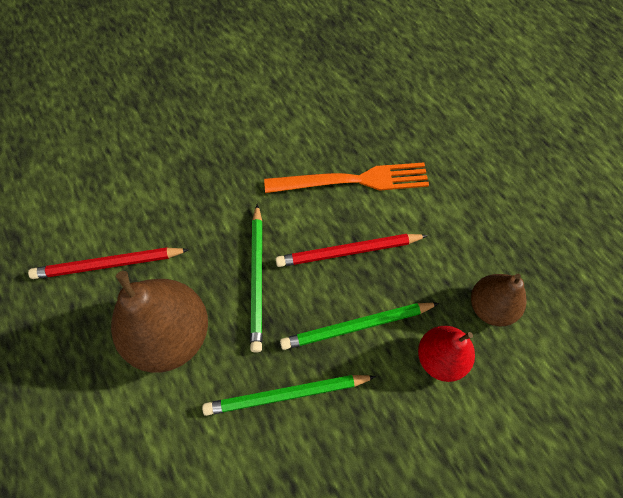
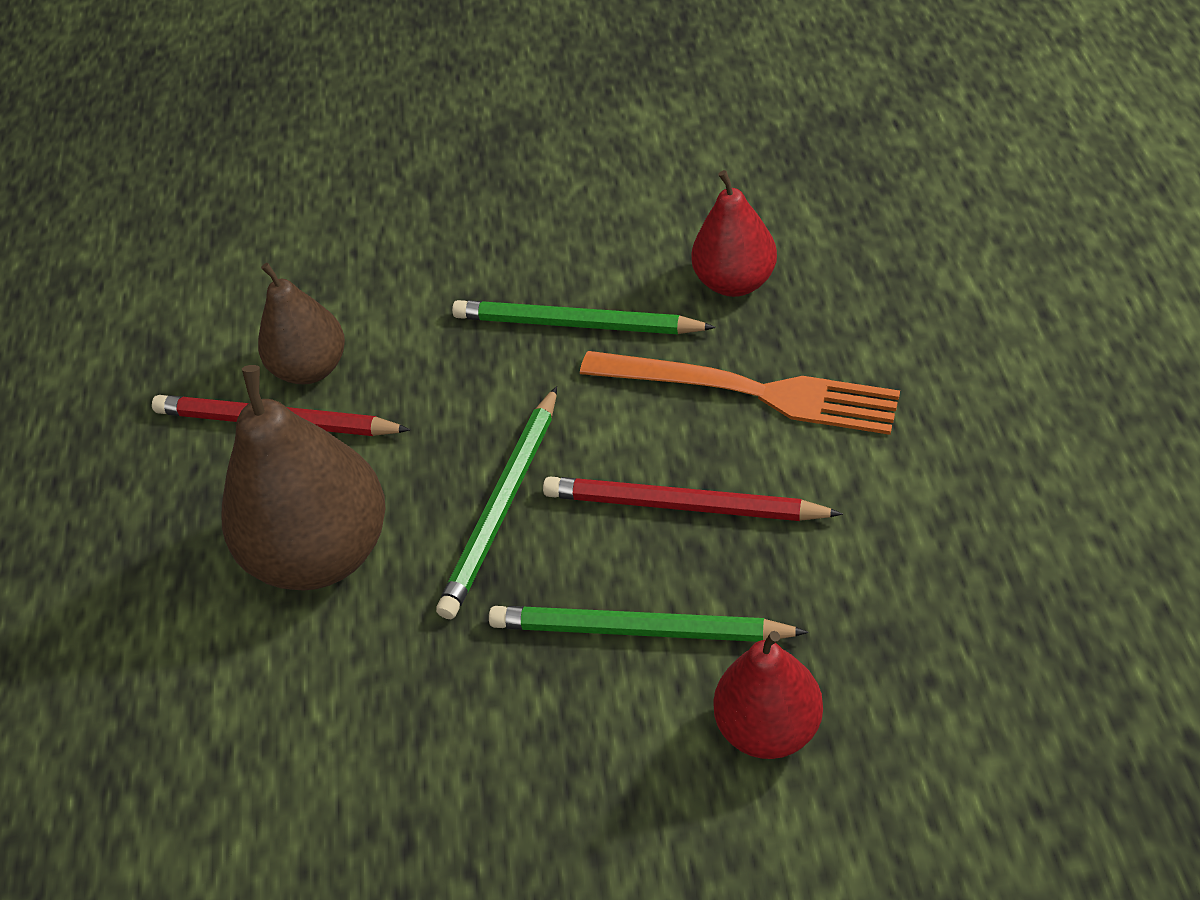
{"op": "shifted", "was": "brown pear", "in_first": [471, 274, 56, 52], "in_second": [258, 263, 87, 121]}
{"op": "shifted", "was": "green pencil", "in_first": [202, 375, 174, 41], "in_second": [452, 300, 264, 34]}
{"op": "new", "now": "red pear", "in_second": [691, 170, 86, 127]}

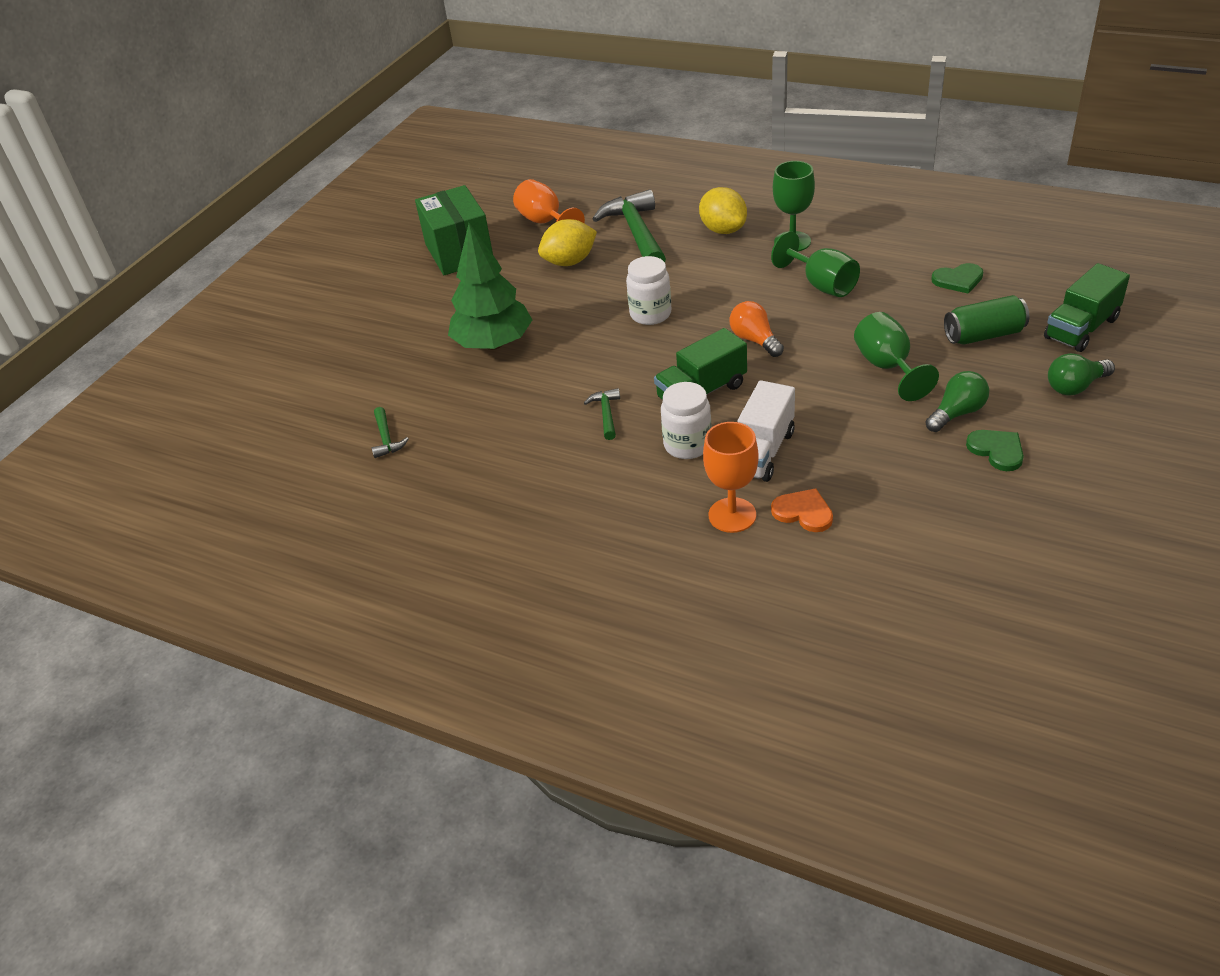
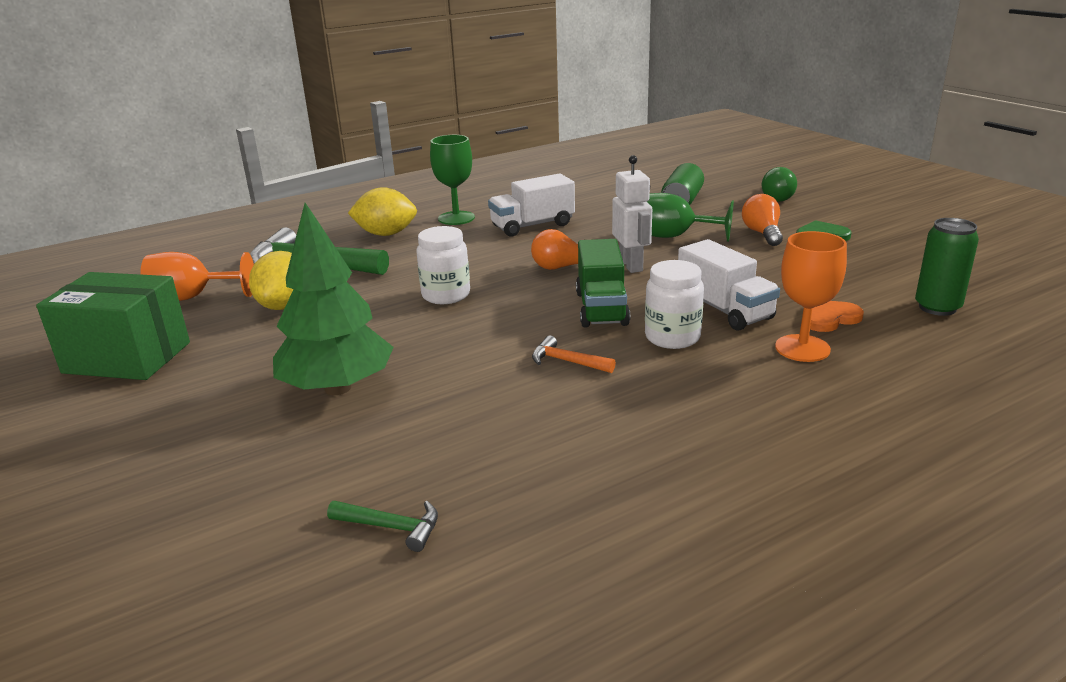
{"op": "swapped", "was": "green goblet", "now": "white truck", "in_first": [771, 231, 89, 66], "in_second": [488, 173, 87, 64]}
{"op": "gone", "was": "green heart", "in_first": [931, 263, 52, 31]}
{"op": "gone", "was": "green truck", "in_first": [1044, 263, 86, 89]}
{"op": "repainted", "was": "green light bulb", "now": "orange light bulb", "in_first": [925, 371, 64, 61], "in_second": [742, 194, 41, 52]}
{"op": "repainted", "was": "green hammer", "now": "orange hammer", "in_first": [584, 388, 36, 52], "in_second": [532, 335, 84, 38]}
{"op": "new", "now": "white robot", "in_second": [612, 155, 40, 118]}
{"op": "new", "now": "green can", "in_second": [915, 218, 64, 98]}

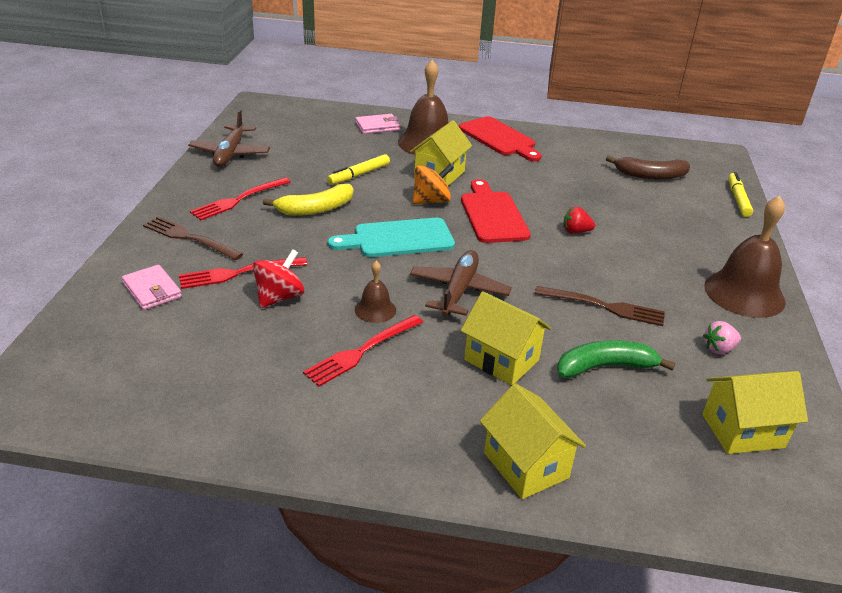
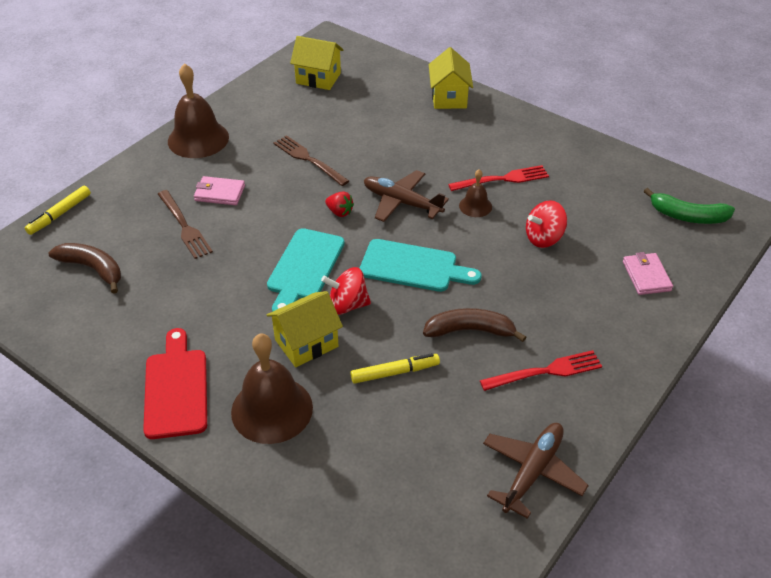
{"op": "shifted", "was": "pink wallet", "in_first": [355, 114, 45, 20], "in_second": [194, 176, 51, 29]}
{"op": "repainted", "was": "orange spinning top", "now": "red spinning top", "in_first": [412, 164, 42, 40], "in_second": [321, 267, 50, 48]}
{"op": "repainted", "was": "red cutting board", "now": "turquoise cutting board", "in_first": [461, 179, 70, 64], "in_second": [267, 228, 78, 84]}
{"op": "repainted", "was": "yellow banana", "now": "brown banana", "in_first": [263, 184, 90, 32], "in_second": [423, 308, 103, 34]}
{"op": "shifted", "was": "red strawberry", "in_first": [563, 207, 32, 27], "in_second": [325, 191, 29, 26]}
{"op": "shifted", "was": "brown fork", "in_first": [143, 216, 100, 44], "in_second": [158, 190, 55, 69]}
{"op": "rotated", "was": "brown plane", "in_first": [410, 250, 102, 66], "in_second": [364, 170, 85, 52], "clockwise": 75}
{"op": "gone", "was": "red fork", "in_first": [179, 257, 129, 32]}
{"op": "gone", "was": "yellow house", "in_first": [461, 291, 90, 94]}
{"op": "gone", "was": "pink strawberry", "in_first": [703, 321, 38, 33]}
{"op": "shifted", "was": "green banana", "in_first": [557, 340, 118, 38], "in_second": [644, 188, 91, 36]}

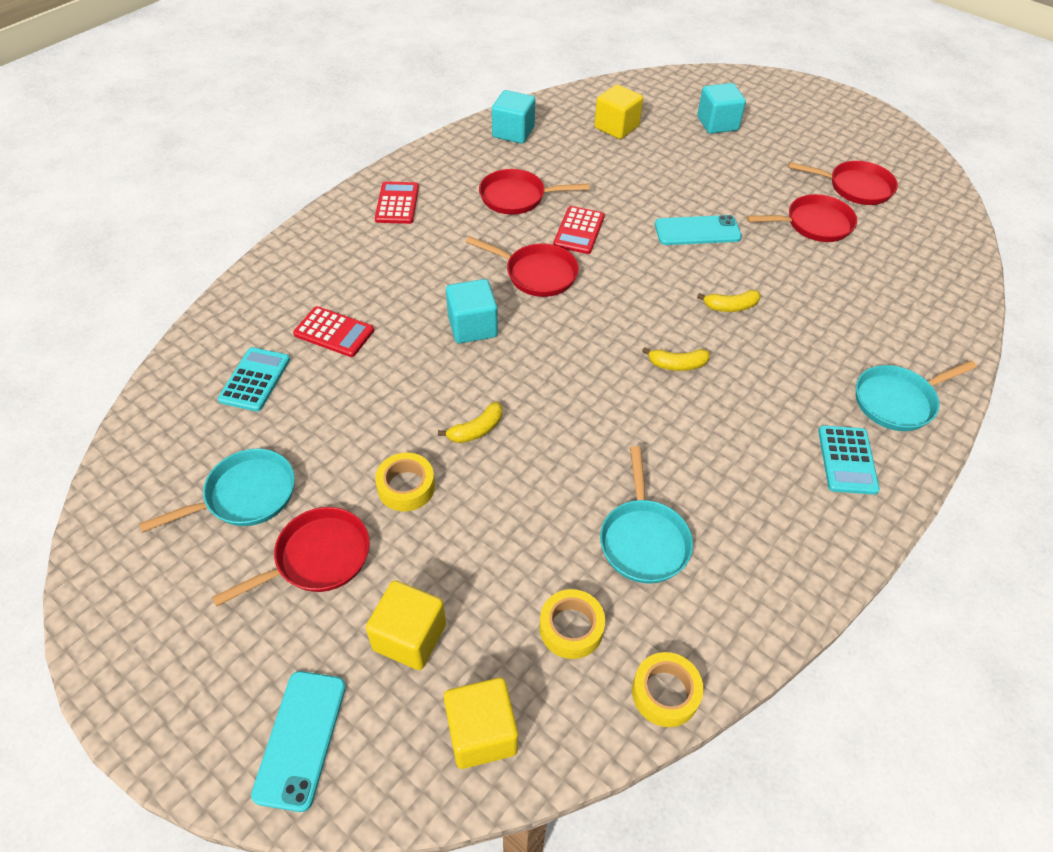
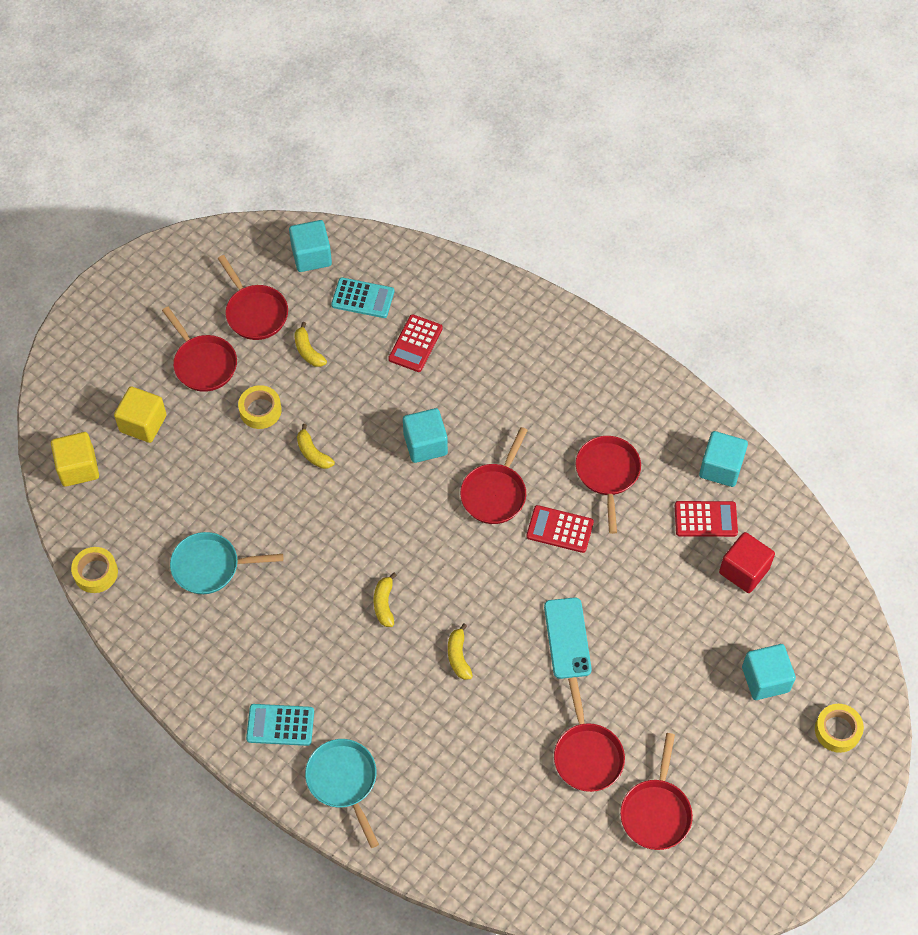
{"op": "repainted", "was": "yellow cube", "now": "red cube", "in_first": [594, 85, 49, 54], "in_second": [719, 532, 56, 61]}
{"op": "shifted", "was": "red calculator", "in_first": [375, 181, 44, 43], "in_second": [675, 501, 63, 36]}
{"op": "repainted", "was": "turquoise pan", "now": "red pan", "in_first": [139, 449, 156, 84], "in_second": [218, 255, 70, 85]}
{"op": "shifted", "was": "yellow tape", "in_first": [539, 589, 66, 70], "in_second": [815, 704, 49, 49]}
{"op": "gone", "was": "turquoise phone", "in_first": [251, 671, 95, 141]}
{"op": "new", "now": "turquoise cube", "in_second": [289, 220, 43, 52]}
{"op": "new", "now": "yellow banana", "in_second": [294, 322, 33, 45]}

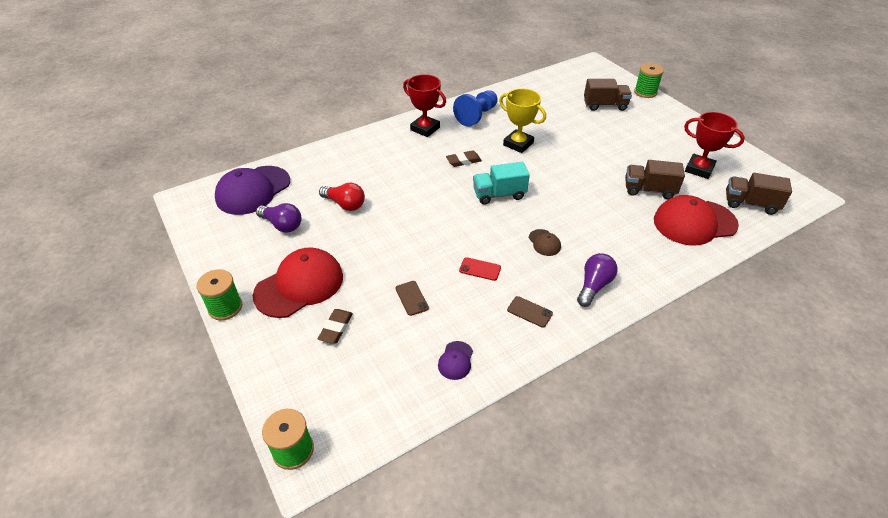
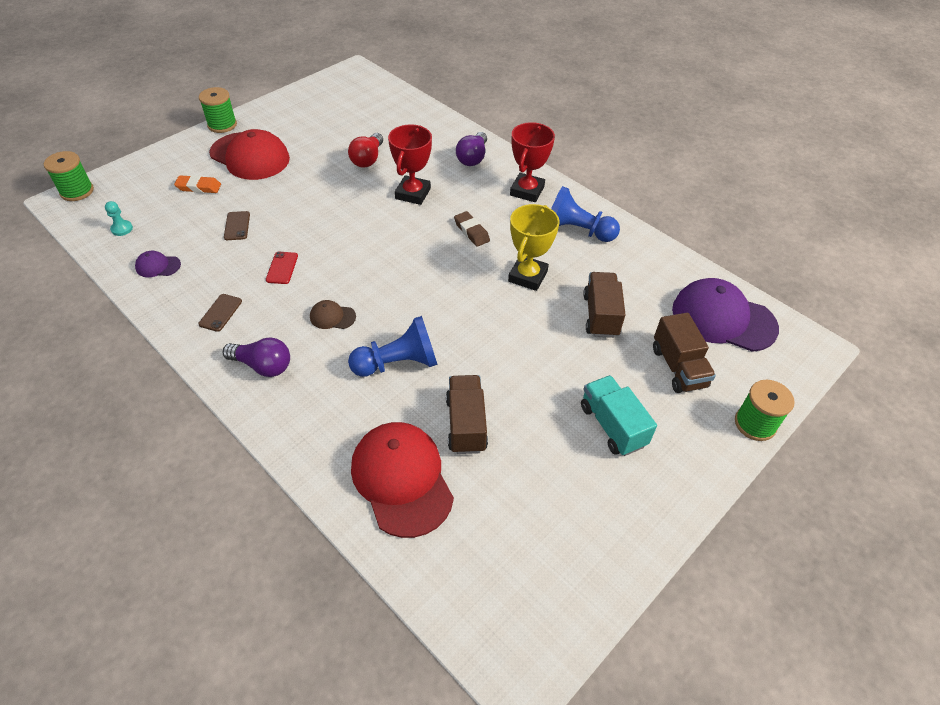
{"op": "shifted", "was": "red trophy", "in_first": [684, 112, 61, 67], "in_second": [388, 125, 44, 80]}
{"op": "shifted", "was": "turquoise truck", "in_first": [473, 162, 57, 43], "in_second": [581, 375, 76, 81]}
{"op": "shifted", "was": "purple cap", "in_first": [215, 166, 75, 49], "in_second": [672, 278, 107, 74]}
{"op": "shifted", "was": "brown truck", "in_first": [726, 173, 66, 42], "in_second": [583, 272, 43, 66]}
{"op": "shifted", "was": "purple light bulb", "in_first": [256, 203, 45, 30], "in_second": [456, 132, 31, 34]}
{"op": "rotated", "was": "brown cap", "in_first": [529, 229, 32, 27], "in_second": [310, 300, 46, 29], "clockwise": 45}
{"op": "rotated", "was": "brown phone", "in_first": [396, 281, 33, 35], "in_second": [224, 211, 26, 29], "clockwise": -60}
{"op": "repainted", "was": "brown eraser", "now": "orange eraser", "in_first": [318, 309, 35, 35], "in_second": [174, 175, 47, 18]}
{"op": "new", "now": "turquoise pawn", "in_second": [105, 201, 28, 35]}
{"op": "new", "now": "blue pawn", "in_second": [348, 316, 89, 61]}

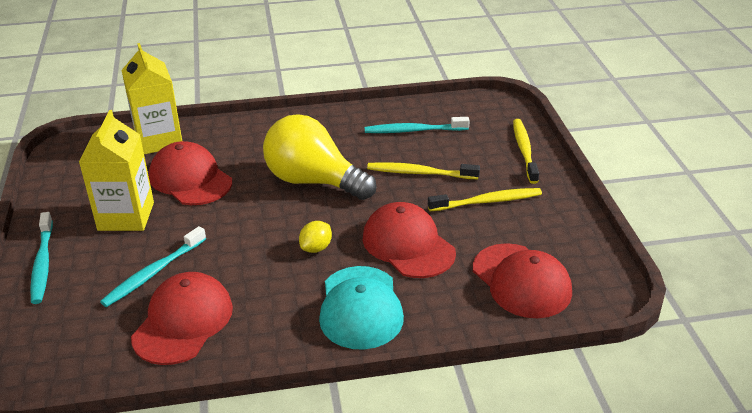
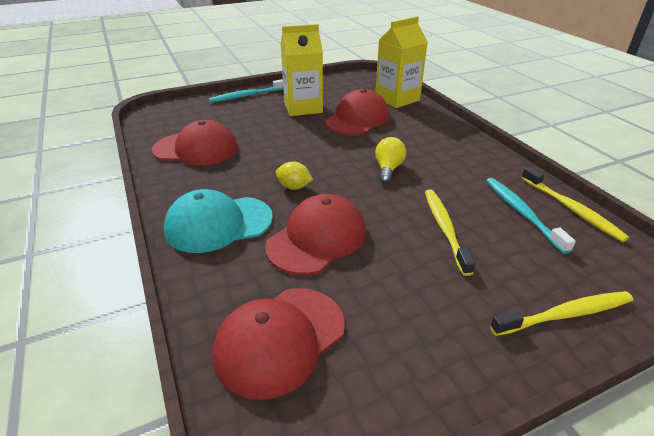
{"op": "scaled", "was": "yellow light bulb", "in_first": [263, 114, 114, 86], "in_second": [375, 137, 31, 47], "ratio": 0.47}
{"op": "shifted", "was": "yellow toothbrush", "in_first": [428, 188, 114, 23], "in_second": [522, 167, 107, 75]}
{"op": "gone", "was": "turquoise toothbrush", "in_first": [100, 226, 106, 81]}

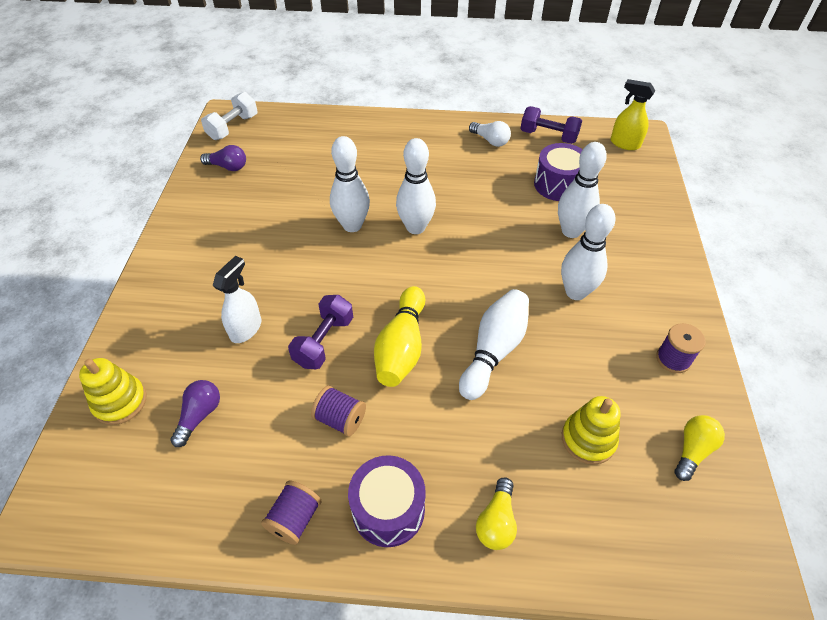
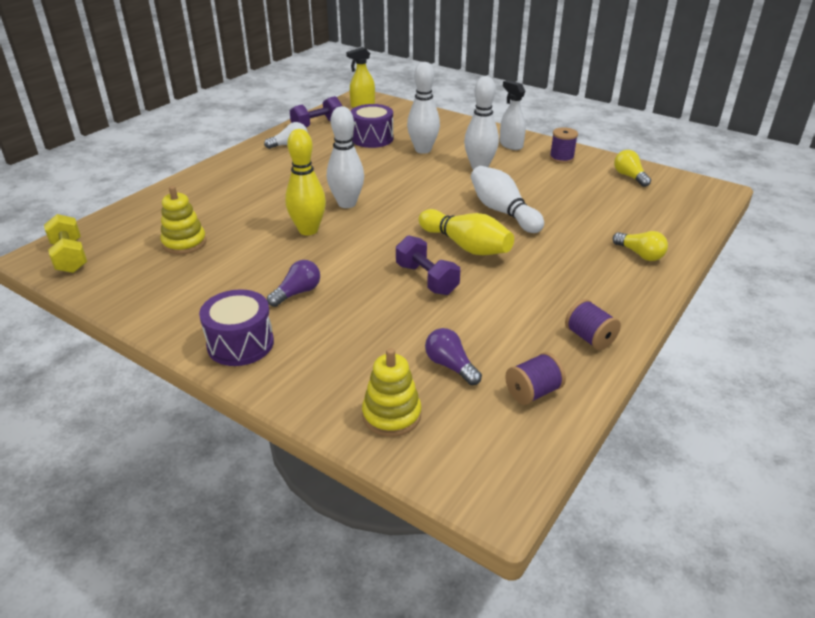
{"op": "repainted", "was": "white dumbbell", "now": "yellow dumbbell", "in_first": [201, 92, 56, 48], "in_second": [44, 214, 43, 59]}
{"op": "repainted", "was": "white bowling pin", "now": "yellow bowling pin", "in_first": [330, 136, 40, 96], "in_second": [285, 129, 41, 106]}
{"op": "shifted", "was": "purple light bulb", "in_first": [200, 145, 46, 26], "in_second": [267, 260, 53, 47]}
{"op": "shifted", "was": "white spray bottle", "in_first": [212, 256, 49, 87], "in_second": [500, 80, 26, 70]}
{"op": "shifted", "was": "purple spool", "in_first": [311, 386, 55, 51], "in_second": [505, 352, 61, 53]}
{"op": "shifted", "was": "yellow stacking toy", "in_first": [562, 396, 59, 69], "in_second": [160, 186, 46, 69]}
{"op": "shifted", "was": "purple drum", "in_first": [348, 455, 78, 92], "in_second": [199, 289, 75, 77]}

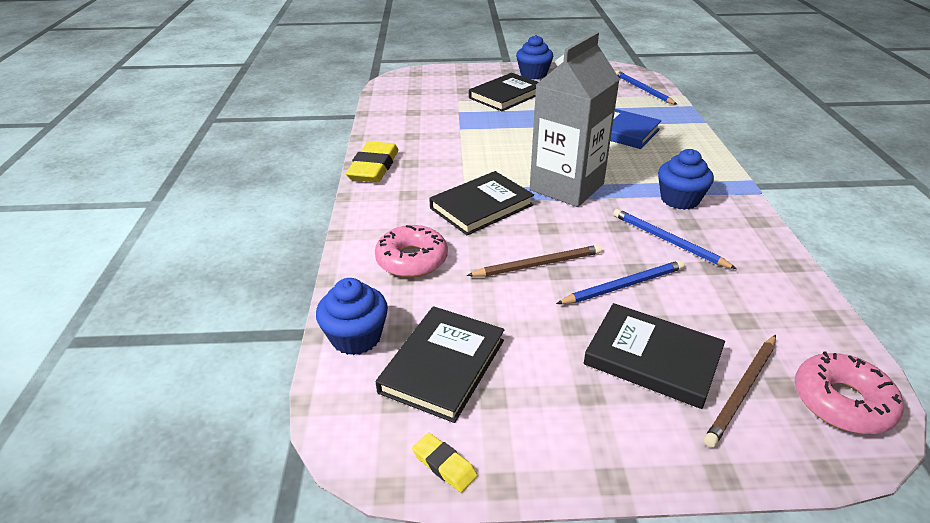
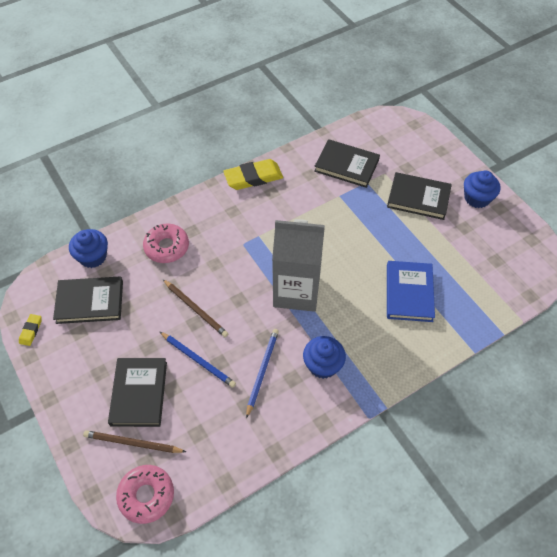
{"op": "gone", "was": "blue pencil", "in_first": [616, 71, 61, 34]}
{"op": "shifted", "was": "black book", "in_first": [429, 171, 105, 64], "in_second": [314, 139, 66, 49]}

